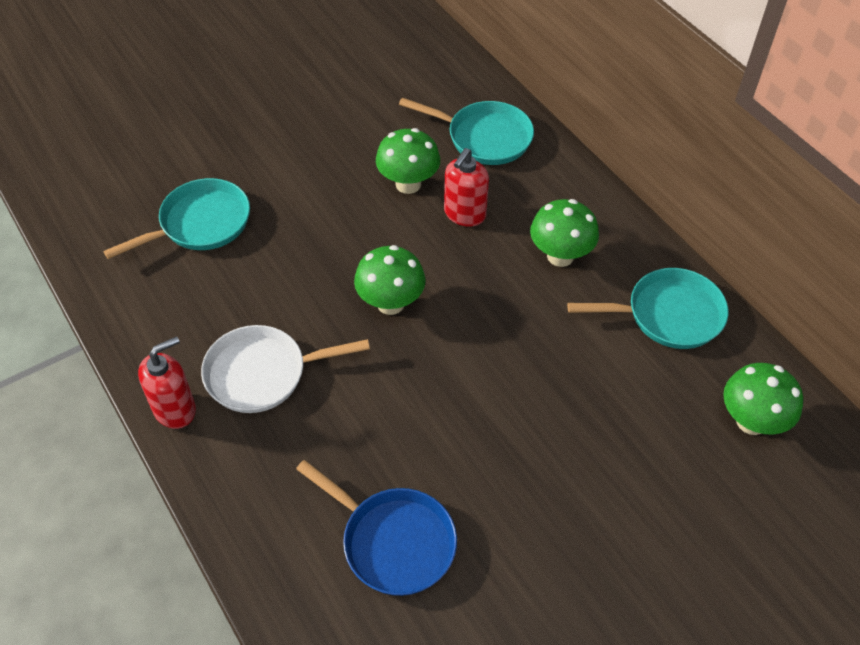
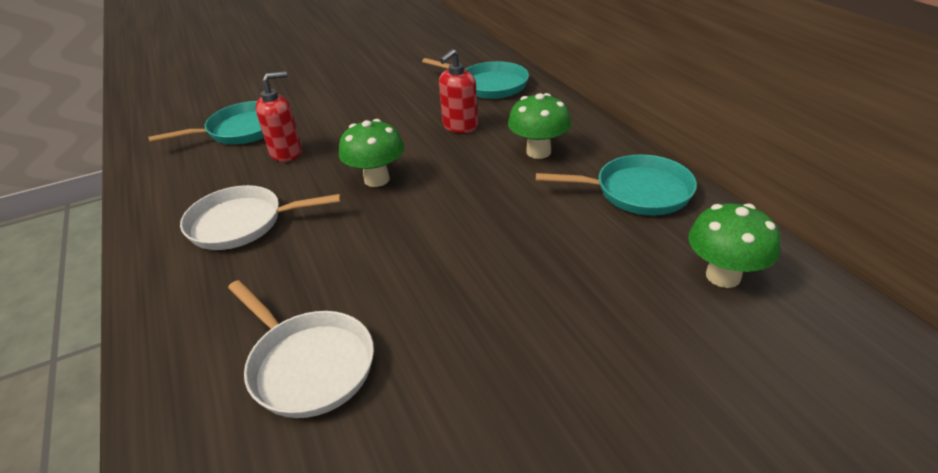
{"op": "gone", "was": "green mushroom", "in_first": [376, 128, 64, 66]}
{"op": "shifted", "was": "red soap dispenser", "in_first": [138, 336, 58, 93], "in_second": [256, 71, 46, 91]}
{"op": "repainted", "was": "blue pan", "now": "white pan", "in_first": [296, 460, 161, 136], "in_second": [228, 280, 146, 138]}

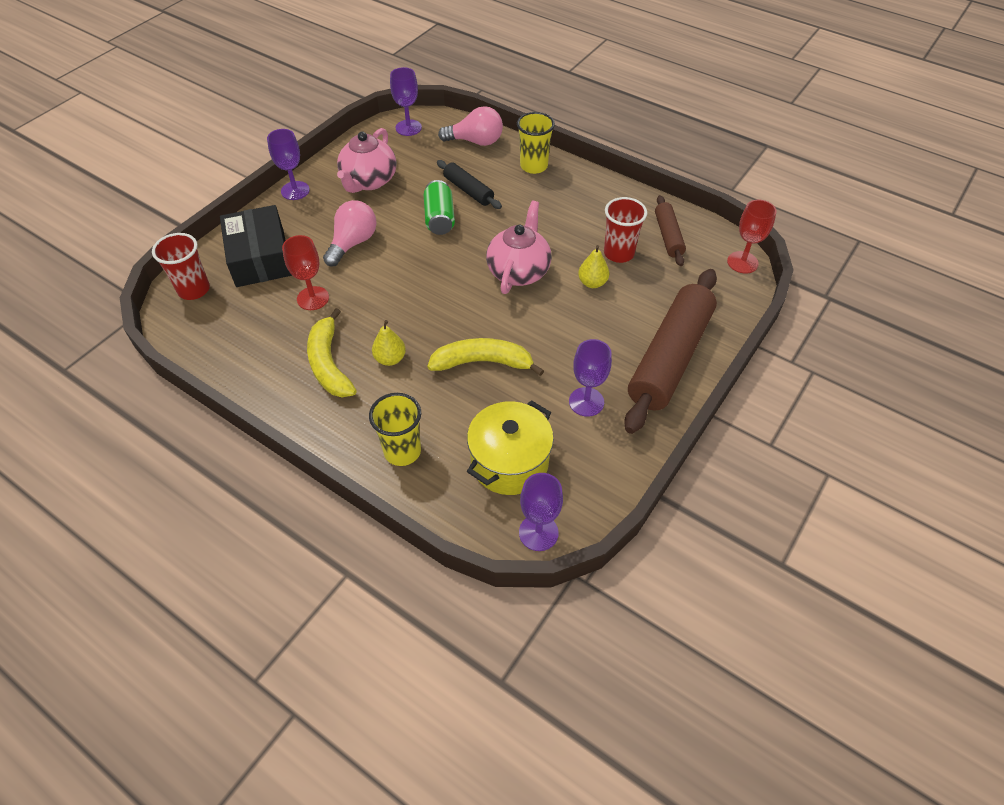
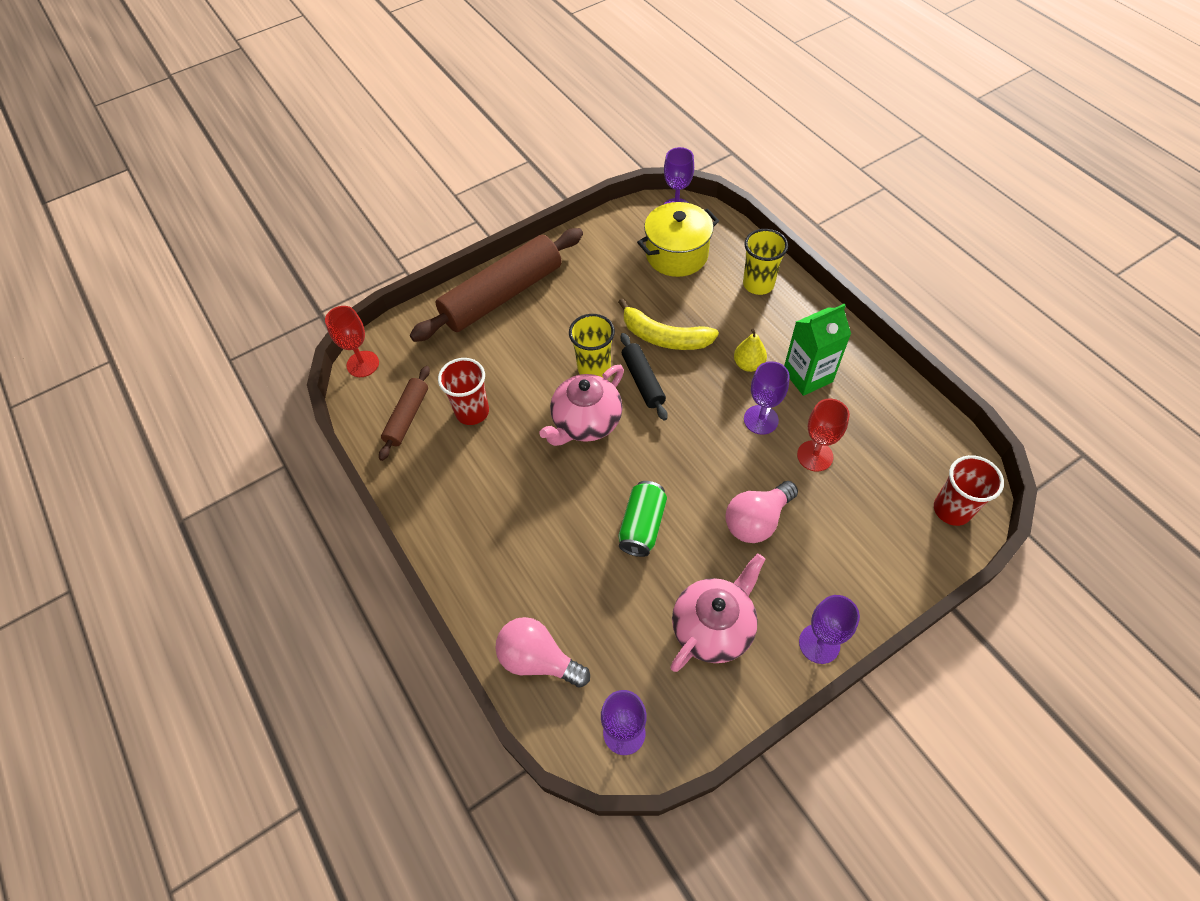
{"op": "shifted", "was": "yellow cup", "in_first": [517, 112, 38, 62], "in_second": [569, 314, 46, 63]}
{"op": "shifted", "was": "black rolling pin", "in_first": [437, 160, 65, 49], "in_second": [620, 333, 48, 88]}
{"op": "gone", "was": "black box", "in_first": [220, 205, 72, 82]}
{"op": "gone", "was": "yellow pear", "in_first": [578, 245, 31, 43]}
{"op": "swapped", "was": "yellow banana", "now": "green carton", "in_first": [307, 308, 50, 89], "in_second": [784, 304, 67, 92]}
{"op": "shifted", "was": "purple goblet", "in_first": [569, 339, 43, 78], "in_second": [744, 361, 46, 74]}

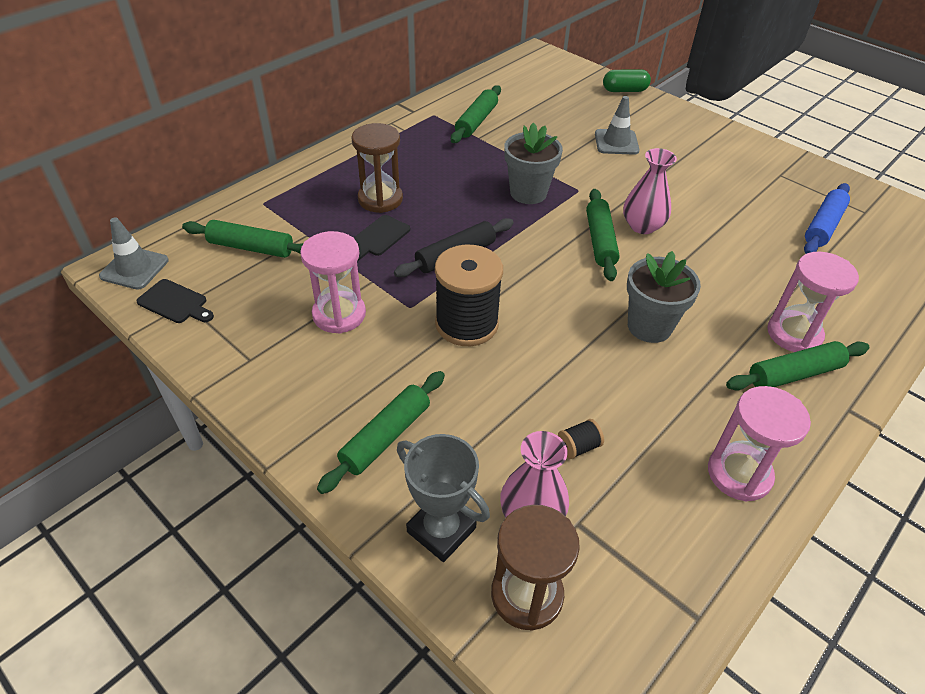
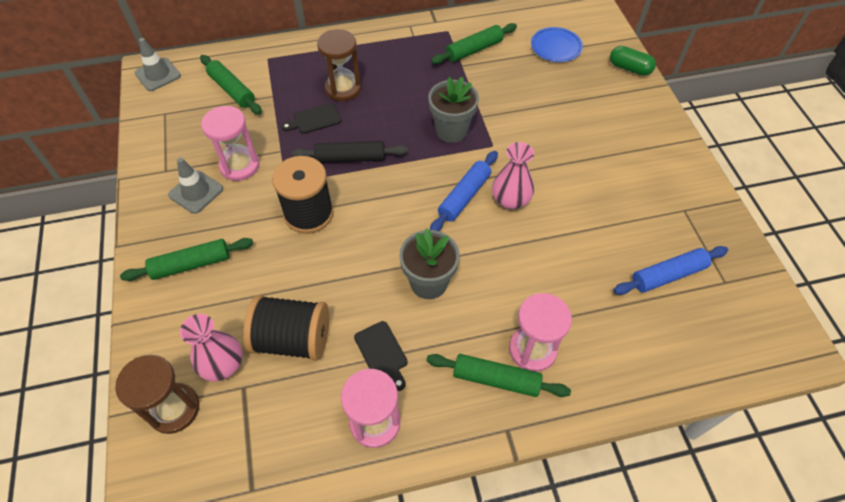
{"op": "shifted", "was": "grey traffic cone", "in_first": [595, 96, 45, 59], "in_second": [168, 158, 55, 56]}
{"op": "repainted", "was": "green rolling pin", "now": "blue rolling pin", "in_first": [586, 189, 34, 92], "in_second": [430, 151, 68, 80]}
{"op": "shifted", "was": "black cutting board", "in_first": [137, 279, 77, 44], "in_second": [354, 321, 54, 70]}
{"op": "scaled", "was": "black spool", "in_first": [558, 419, 46, 40], "in_second": [243, 295, 86, 66], "ratio": 2.5}
{"op": "gone", "was": "grey trophy", "in_first": [397, 434, 93, 128]}
{"op": "new", "now": "blue plate", "in_second": [531, 27, 52, 35]}

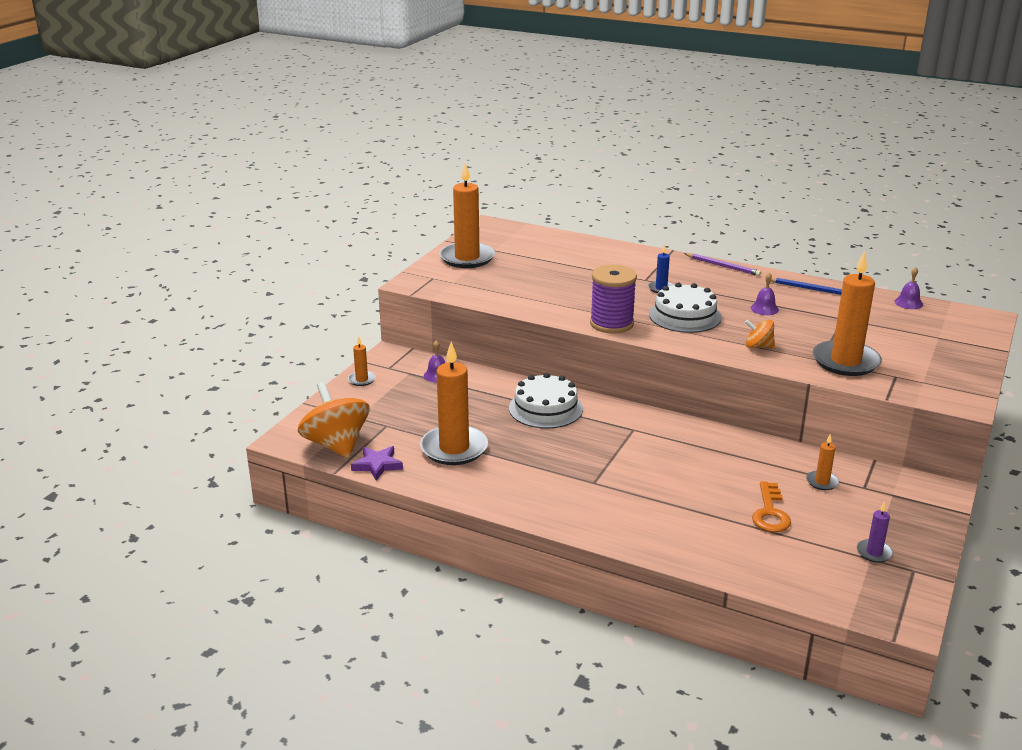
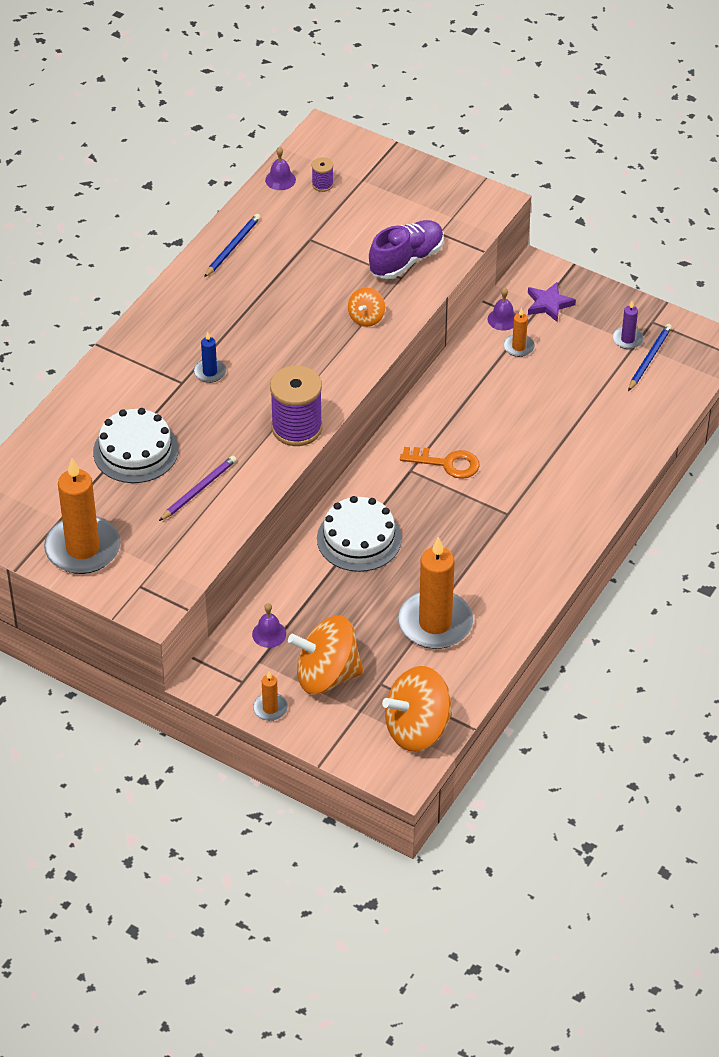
{"op": "swapped", "was": "orange candle", "now": "purple shoe", "in_first": [813, 251, 69, 125], "in_second": [369, 220, 75, 59]}
{"op": "shifted", "was": "purple pencil", "in_first": [684, 253, 77, 23], "in_second": [159, 456, 78, 65]}
{"op": "shifted", "was": "purple bell", "in_first": [751, 273, 28, 42], "in_second": [488, 288, 28, 42]}
{"op": "shifted", "was": "white cake", "in_first": [649, 282, 73, 51], "in_second": [93, 408, 86, 75]}
{"op": "shifted", "was": "purple star", "in_first": [351, 446, 52, 35], "in_second": [528, 282, 48, 41]}
{"op": "shifted", "was": "orange key", "in_first": [752, 481, 39, 51], "in_second": [400, 447, 80, 32]}
{"op": "new", "now": "purple spool", "in_second": [312, 157, 22, 35]}
{"op": "new", "now": "blue pencil", "in_second": [628, 324, 44, 67]}
{"op": "new", "now": "orange spinning top", "in_second": [288, 616, 76, 78]}

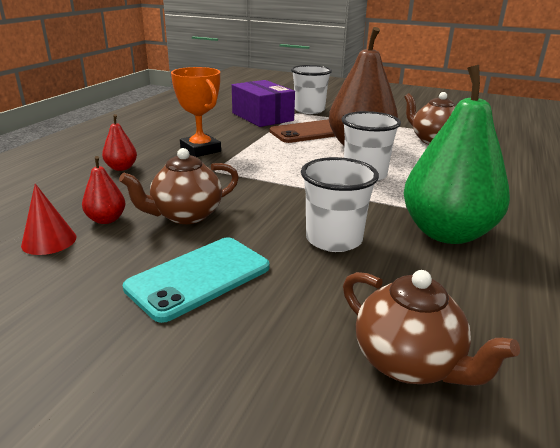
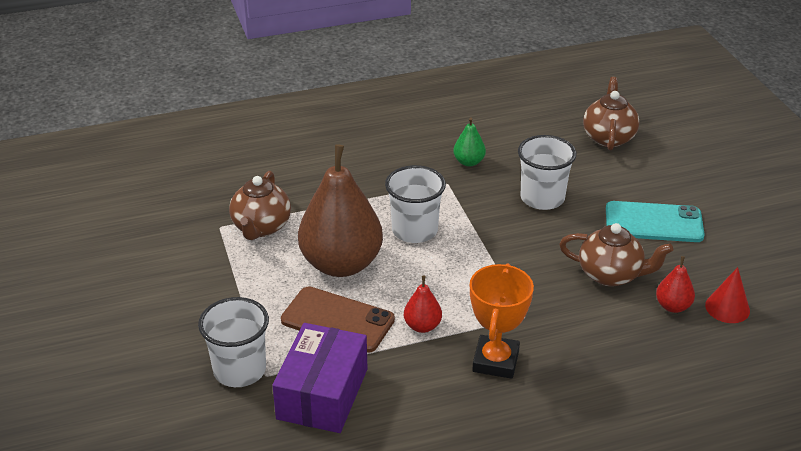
{"op": "scaled", "was": "green pear", "in_first": [404, 65, 106, 179], "in_second": [453, 118, 33, 49], "ratio": 0.43}
{"op": "shifted", "was": "red pear", "in_first": [102, 114, 35, 57], "in_second": [404, 276, 38, 57]}

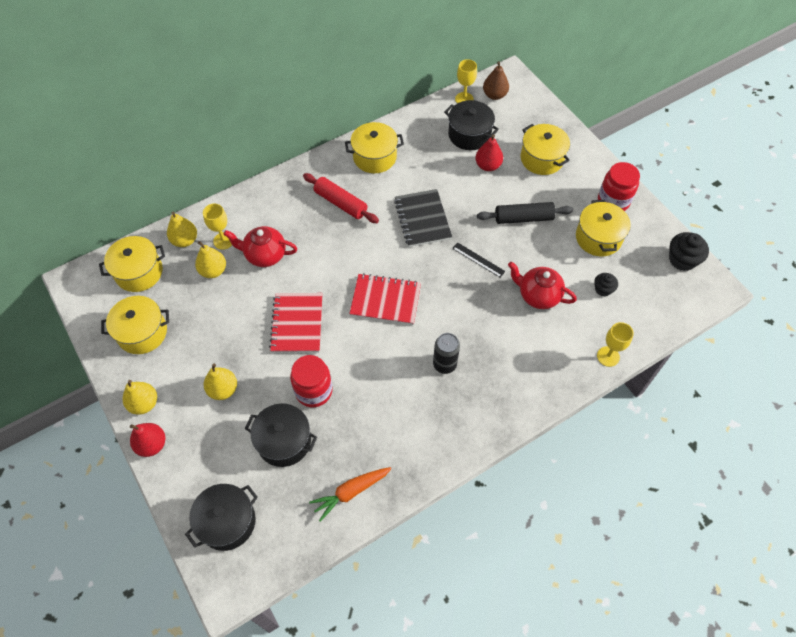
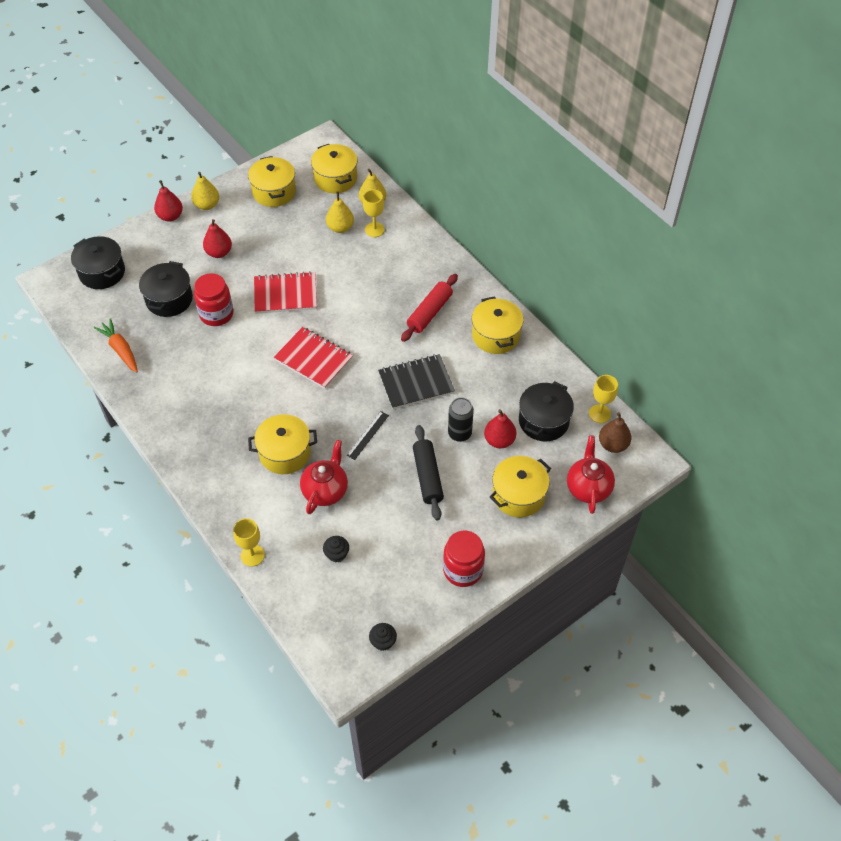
{"op": "shifted", "was": "yellow pot", "in_first": [576, 200, 55, 56], "in_second": [248, 414, 69, 60]}
{"op": "shifted", "was": "red teapot", "in_first": [223, 226, 74, 41], "in_second": [567, 435, 48, 79]}
{"op": "scaled", "was": "black cupcake", "in_first": [669, 232, 40, 39], "in_second": [369, 623, 28, 28], "ratio": 0.61}
{"op": "rotated", "was": "red notebook", "in_first": [349, 273, 72, 52], "in_second": [274, 327, 79, 62], "clockwise": -60}
{"op": "shifted", "was": "black can", "in_first": [433, 333, 27, 41], "in_second": [448, 397, 26, 45]}
{"op": "repainted", "was": "yellow pear", "now": "red pear", "in_first": [204, 363, 33, 37], "in_second": [203, 219, 29, 39]}

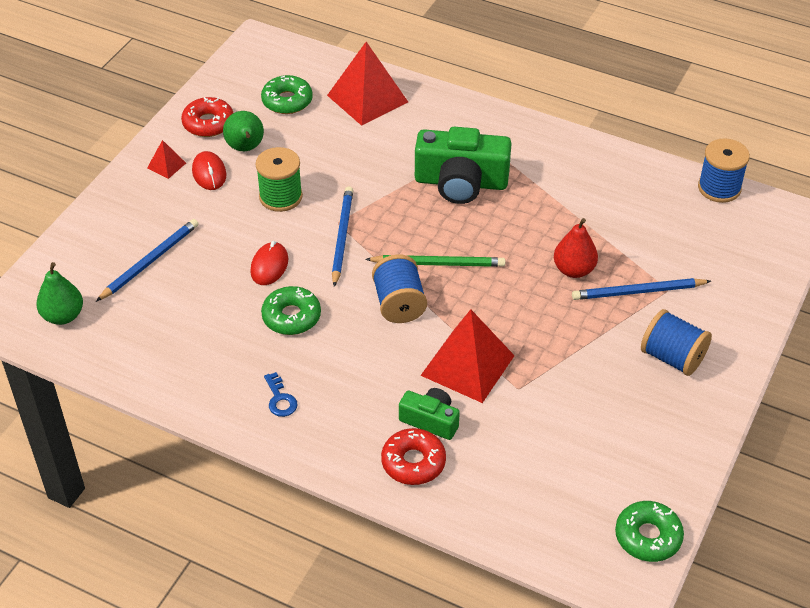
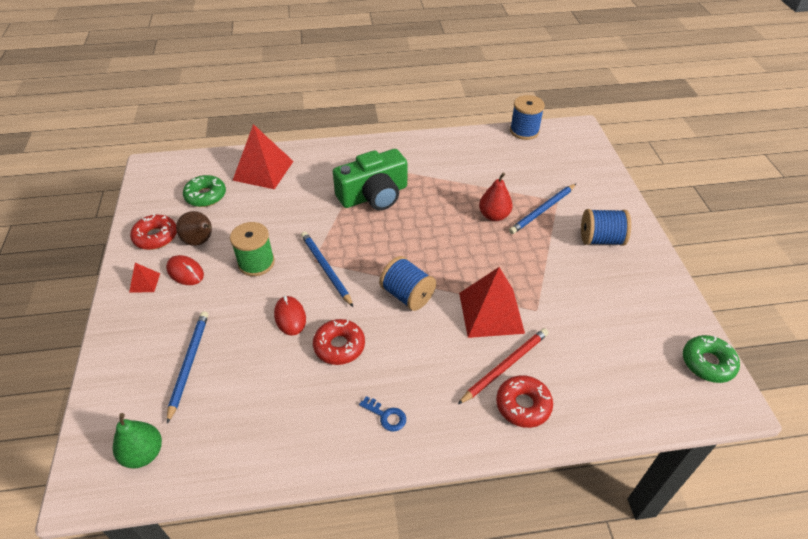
{"op": "repainted", "was": "green pear", "now": "brown pear", "in_first": [223, 111, 41, 40], "in_second": [176, 211, 36, 35]}
{"op": "gone", "was": "green pencil", "in_first": [365, 255, 140, 12]}
{"op": "repainted", "was": "green donut", "now": "red donut", "in_first": [261, 286, 60, 49], "in_second": [313, 319, 52, 46]}
{"op": "swapped", "was": "green camera", "now": "red pencil", "in_first": [399, 388, 61, 52], "in_second": [457, 328, 91, 77]}

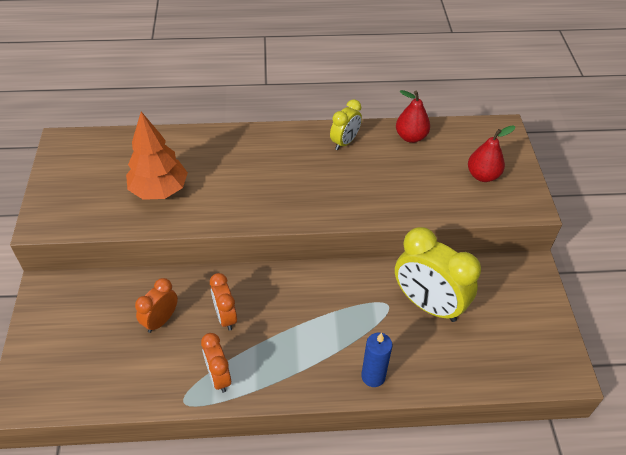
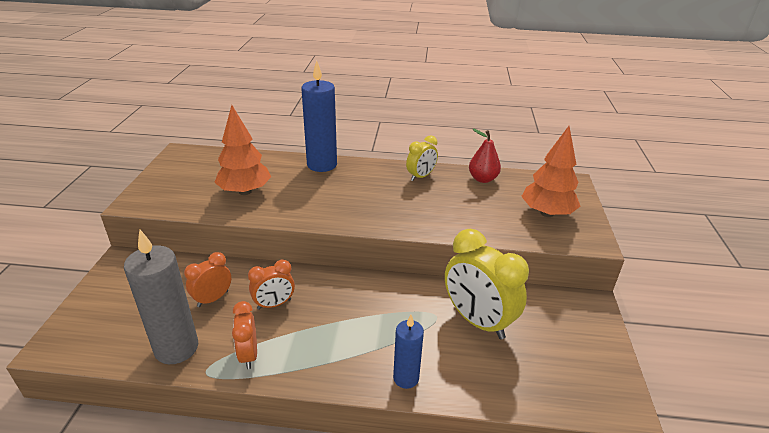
{"op": "swapped", "was": "red pear", "now": "orange tree", "in_first": [468, 125, 47, 57], "in_second": [521, 126, 60, 91]}
{"op": "rotated", "was": "orange clock", "in_first": [210, 273, 27, 58], "in_second": [248, 259, 47, 51], "clockwise": -105}
{"op": "new", "now": "blue candle", "in_second": [301, 60, 36, 112]}
{"op": "new", "now": "grey candle", "in_second": [124, 230, 74, 134]}

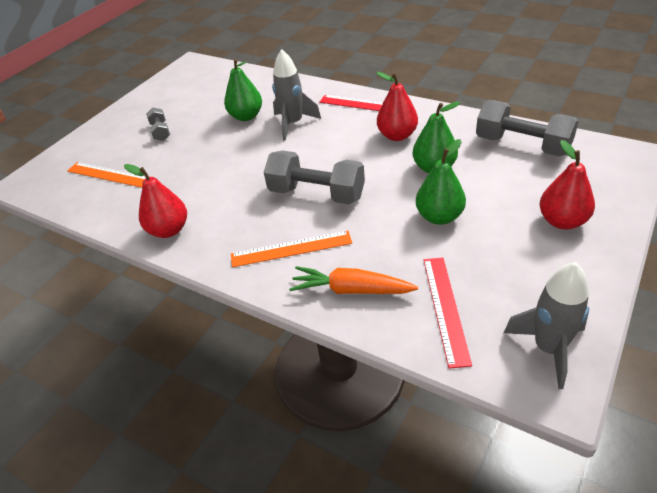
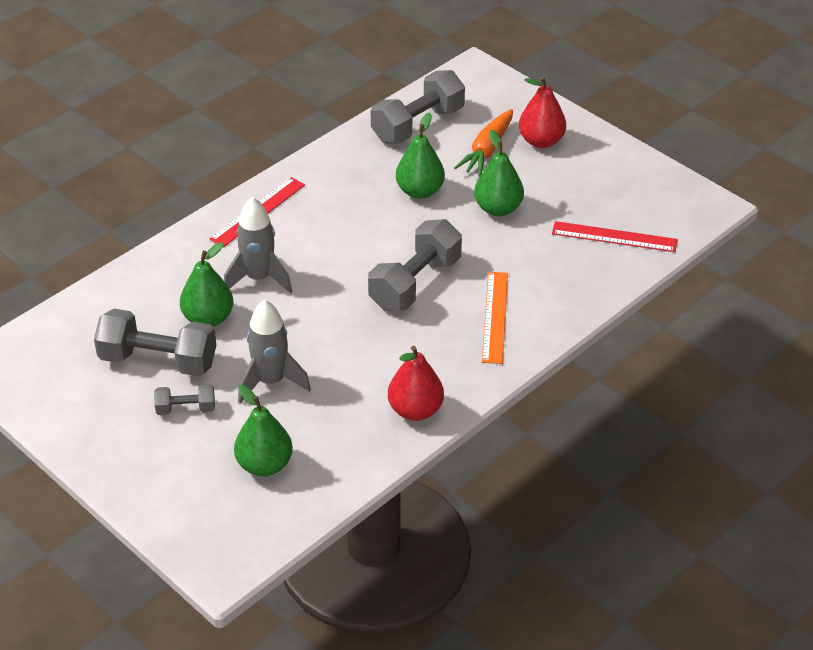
{"op": "gone", "was": "red pear", "in_first": [376, 72, 42, 69]}
{"op": "swapped", "was": "orange ruler", "now": "green pear", "in_first": [67, 162, 79, 26], "in_second": [234, 385, 59, 91]}
{"op": "shifted", "was": "grey rocket", "in_first": [504, 262, 85, 127], "in_second": [238, 299, 73, 105]}
{"op": "shifted", "was": "orange carrot", "in_first": [289, 266, 129, 28], "in_second": [454, 109, 59, 67]}
{"op": "new", "now": "grey dumbbell", "in_second": [94, 309, 122, 67]}

